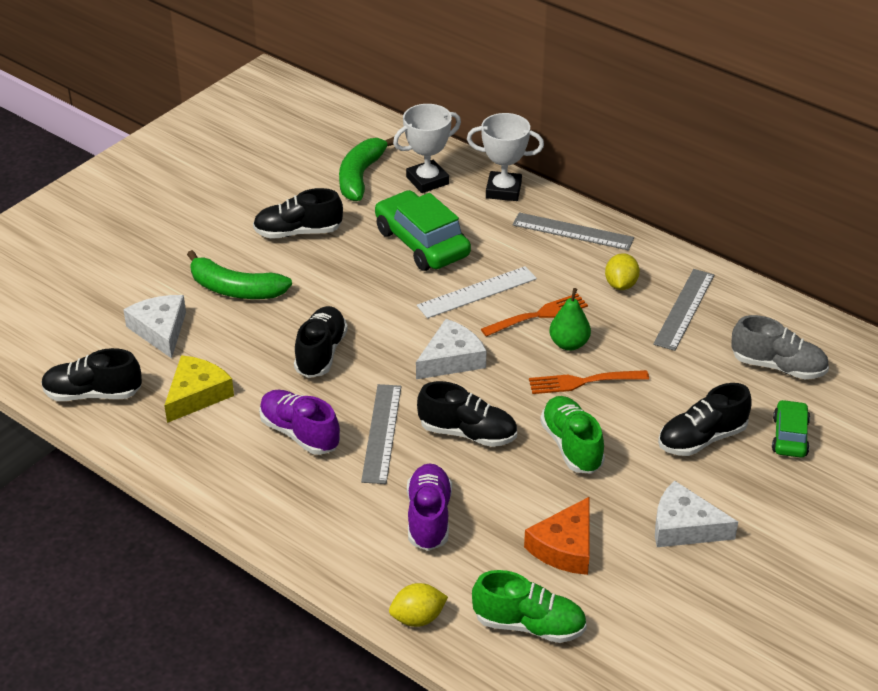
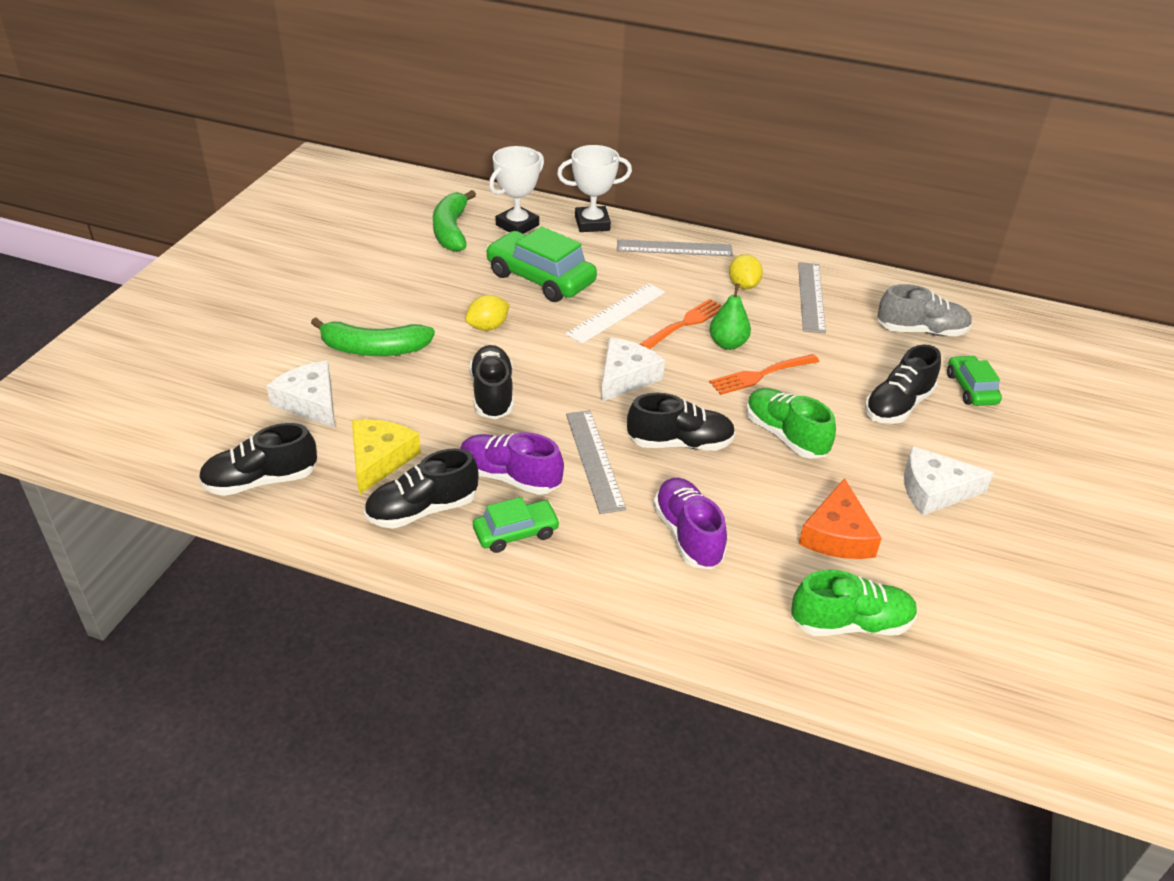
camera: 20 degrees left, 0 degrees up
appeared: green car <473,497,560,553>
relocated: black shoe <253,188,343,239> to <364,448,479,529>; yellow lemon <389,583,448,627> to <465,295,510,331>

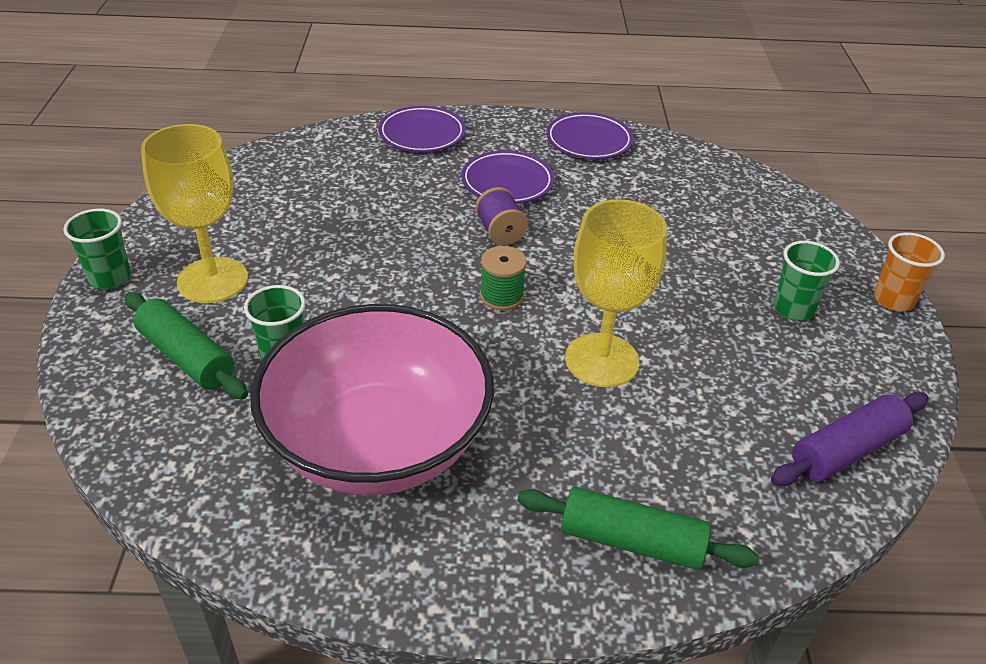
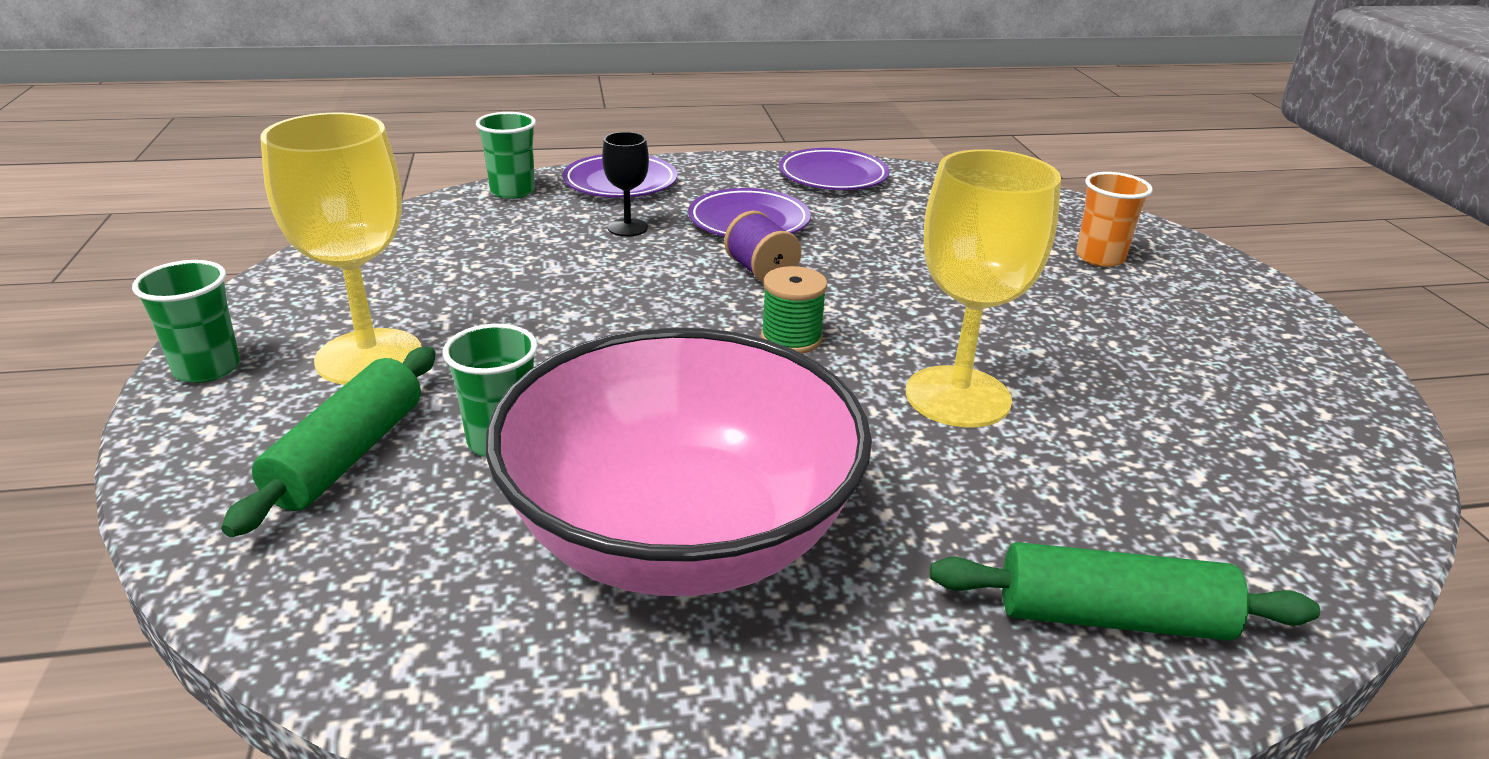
camera: 10 degrees left, 10 degrees down
missing: purple rolling pin <771,392,928,486>
appeared: black goblet <602,132,649,237>
relocated: green cup <774,241,840,321> to <476,112,536,199>; orange cup <874,232,945,311> to <1076,172,1153,267>
spun: green rolling pin <125,292,248,399> = <221,347,436,537> 75 degrees clockwise

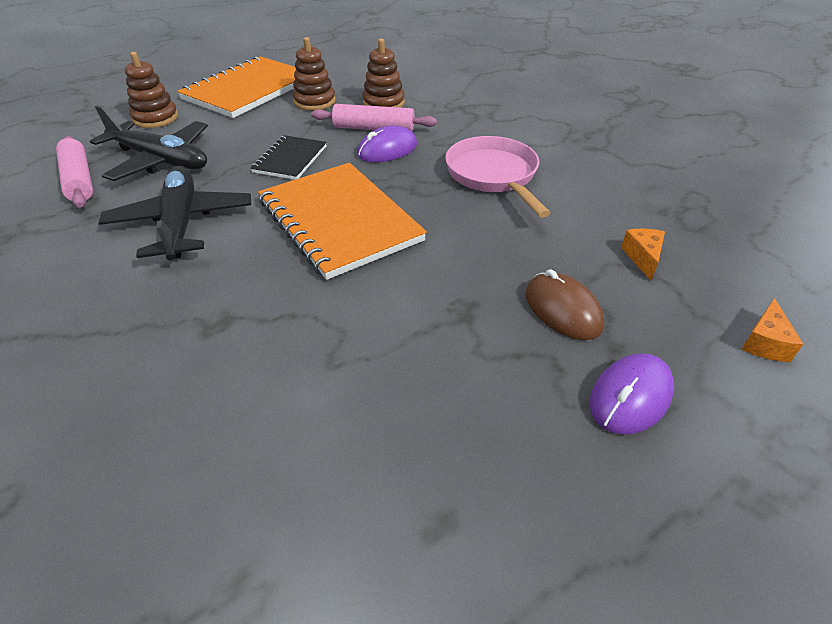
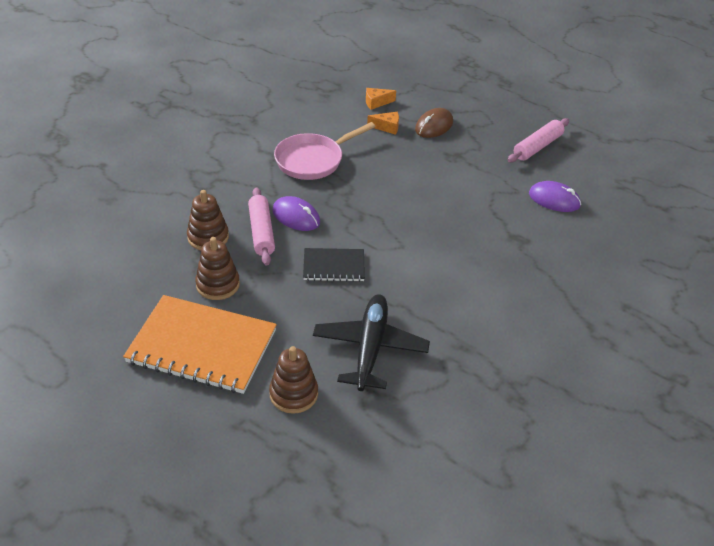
camera: 110 degrees left, 0 degrees up
missing: black plane <99,166,251,261>; orange notebook <258,163,427,280>
relocated: pink rolling pin <56,136,93,208> to <508,118,569,163>; purple mouse <590,353,674,435> to <529,181,581,212>; orange cheese <741,298,803,362> to <367,112,399,135>

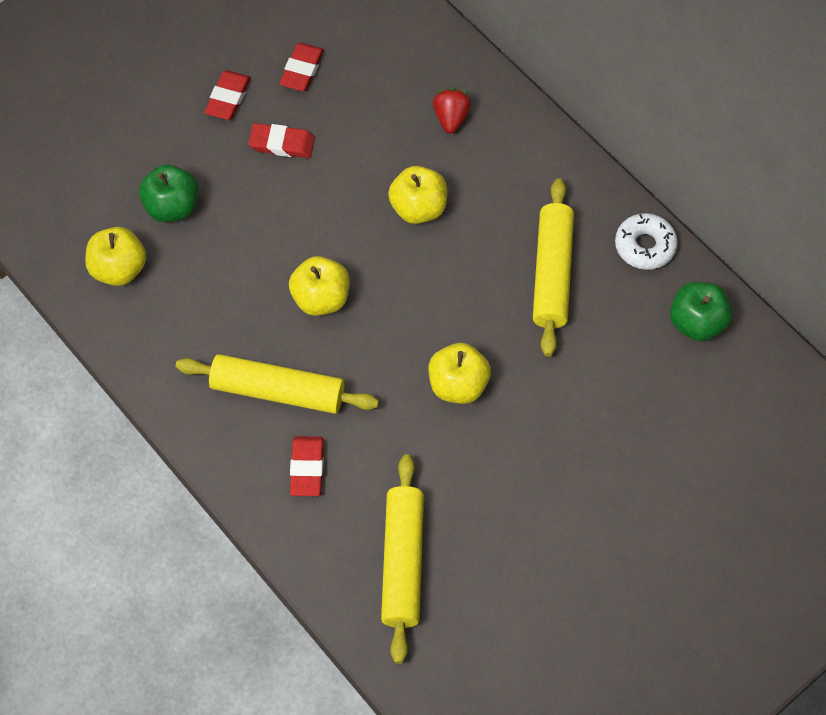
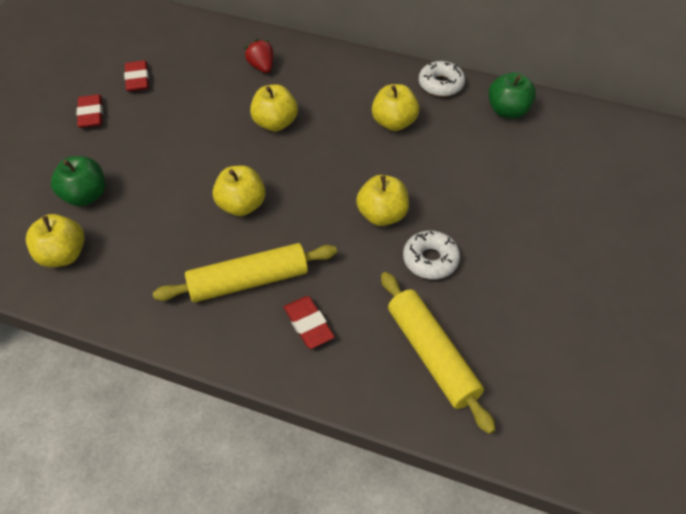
camera: 30 degrees left, 10 degrees down
missing: red eraser <248,123,315,158>
appeared: white donut <403,231,460,279>
exchanged: yellow rolling pin <533,178,574,356> to yellow apple <372,84,419,131>

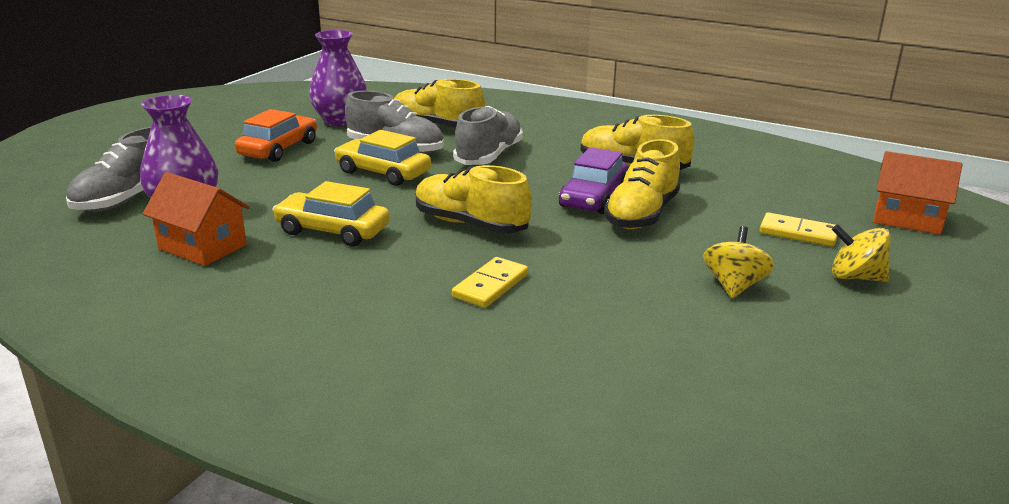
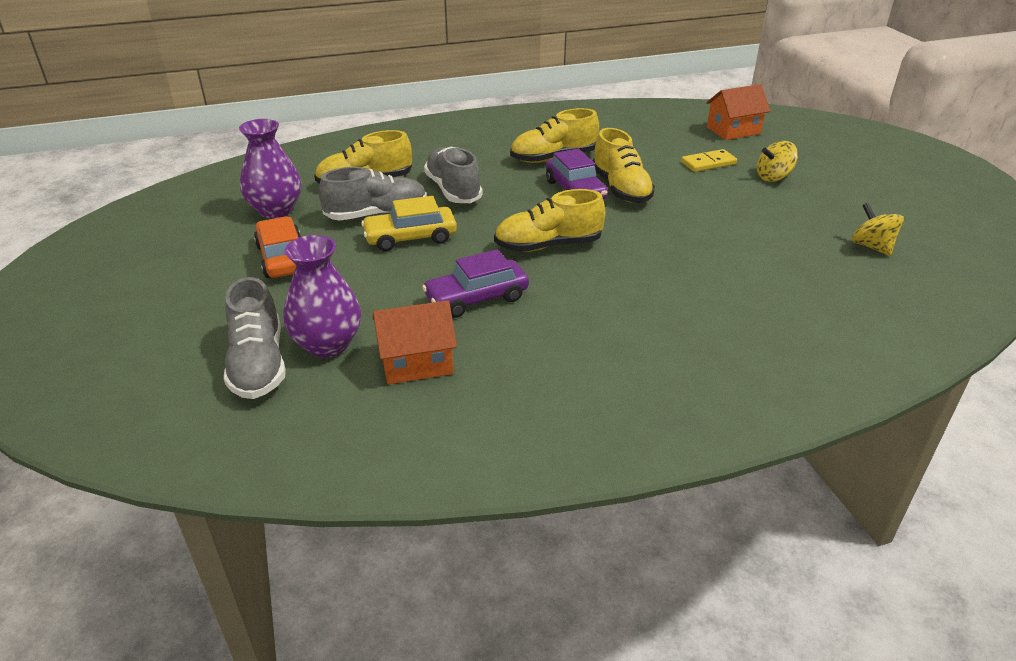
camera: 45 degrees left, 10 degrees up
missing: yellow domino <452,257,528,308>
relocated: yellow spinning top <703,226,774,299> to <851,203,904,256>
colour: yellow car <272,181,390,246> to purple car <422,249,529,318>

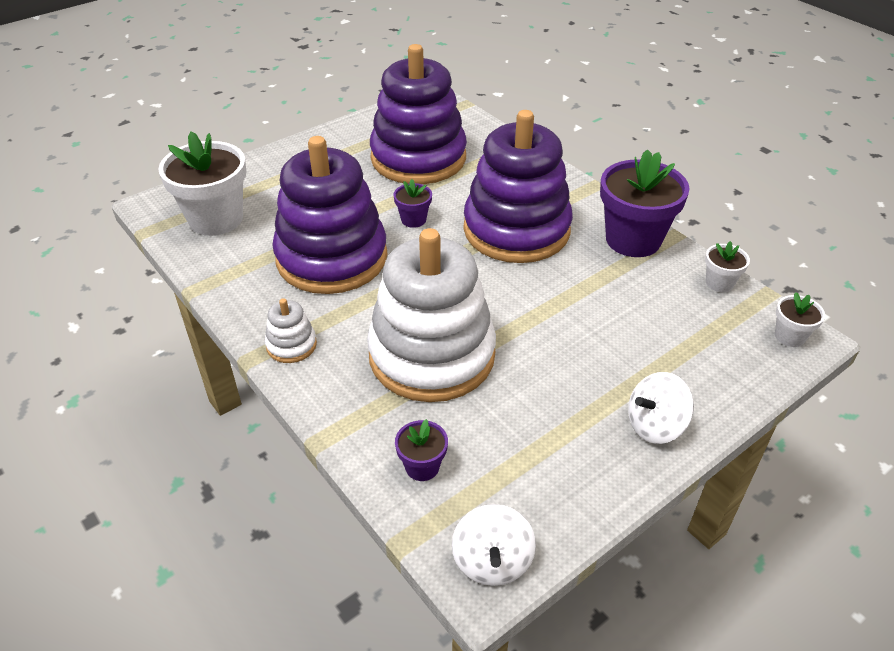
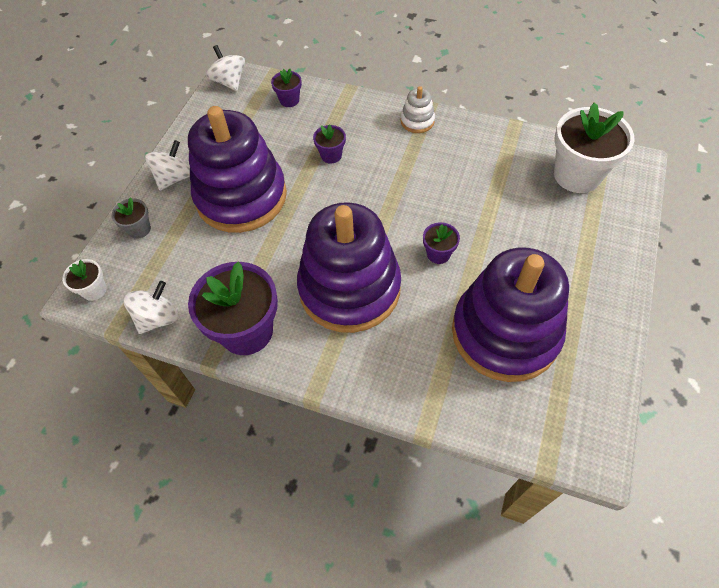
camera: 150 degrees right, 15 degrees up
appeared: grey flower pot <111,197,151,239>
relocated: purple stacking toy <272,136,387,294> to <188,106,287,233>
exchanged: white stacking toy <367,228,496,402> to purple flower pot <313,124,346,164>; white flower pot <705,241,750,292> to white spinning top <123,281,178,334>

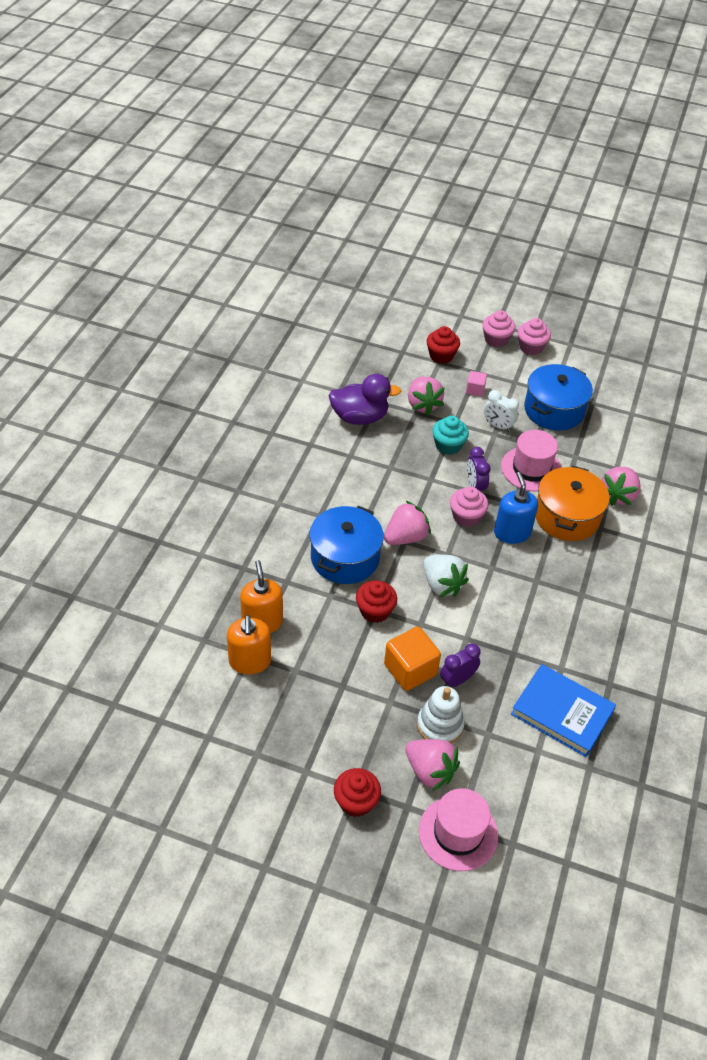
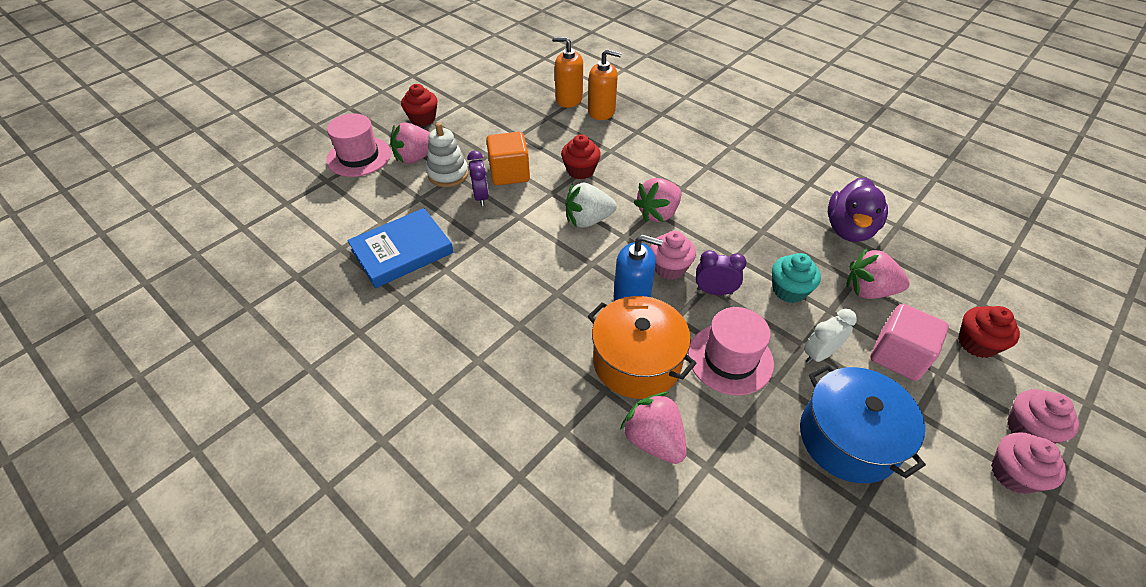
camera: 115 degrees right, 0 degrees up
missing: blue pot <309,506,384,584>
spun: pink strawberry <384,500,431,545> = <634,178,681,222> 60 degrees clockwise
size: pink cube <466,371,487,397> = <870,304,949,381> x1.87

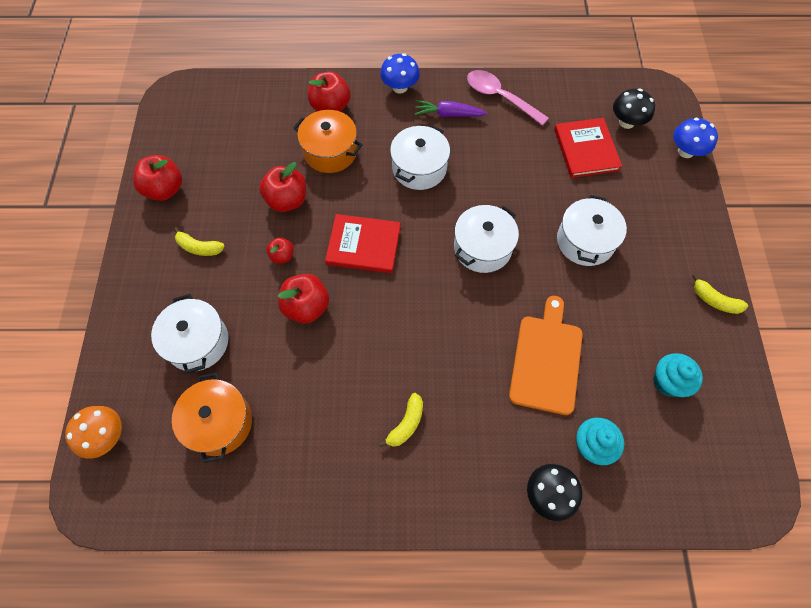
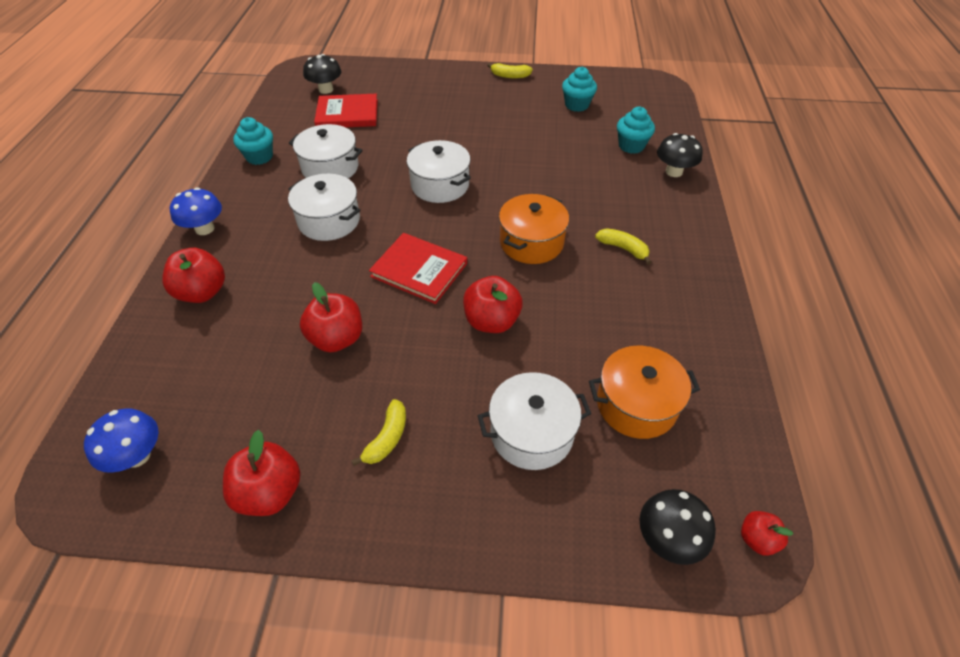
camera: 85 degrees left, 15 degrees down
missing: purple carrot <414,100,487,117>; orange cutting board <509,296,583,415>
relocated: red apple <267,237,294,263> to <741,511,793,556>; orange pot <294,110,362,173> to <499,194,569,264>; white pot <557,195,627,266> to <289,124,363,179>; blue mushroom <673,118,718,158> to <84,408,159,473>
exchanged: pink spoon <467,70,549,126> to turquoise cupcake <233,117,273,165>
colour: orange mushroom <65,406,122,459> to black mushroom <640,489,716,565>
spun: red book <325,214,401,273> = <369,233,467,304> 75 degrees counterclockwise; yellow banana <692,274,748,314> = <487,63,533,78> 60 degrees clockwise

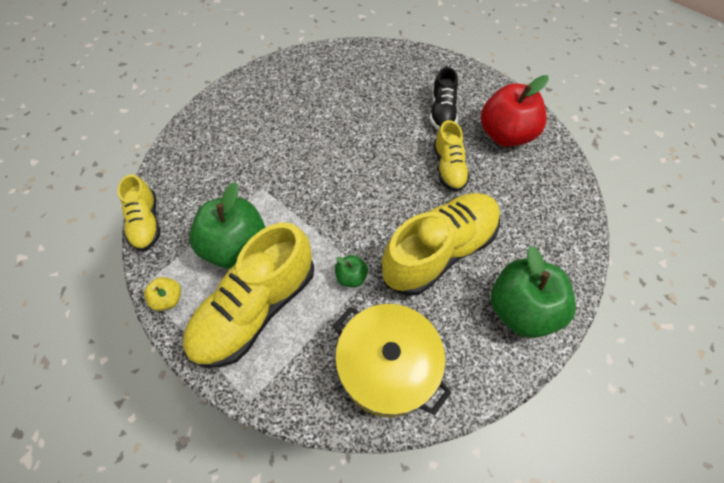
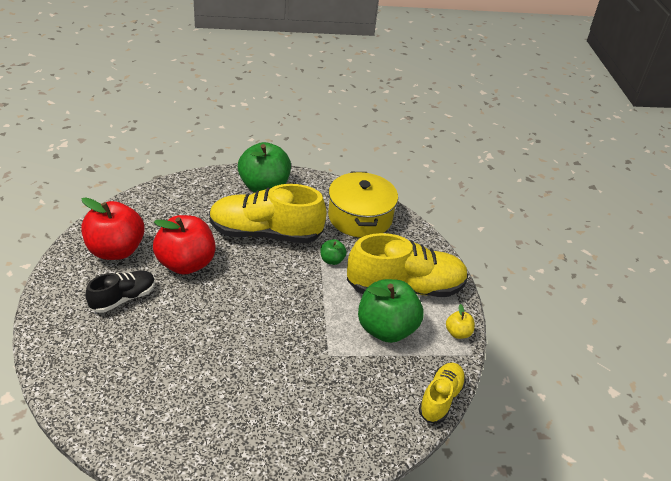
camera: 140 degrees left, 20 degrees down
exchanged: yellow shoe <434,120,470,192> to red apple <153,215,216,275>

